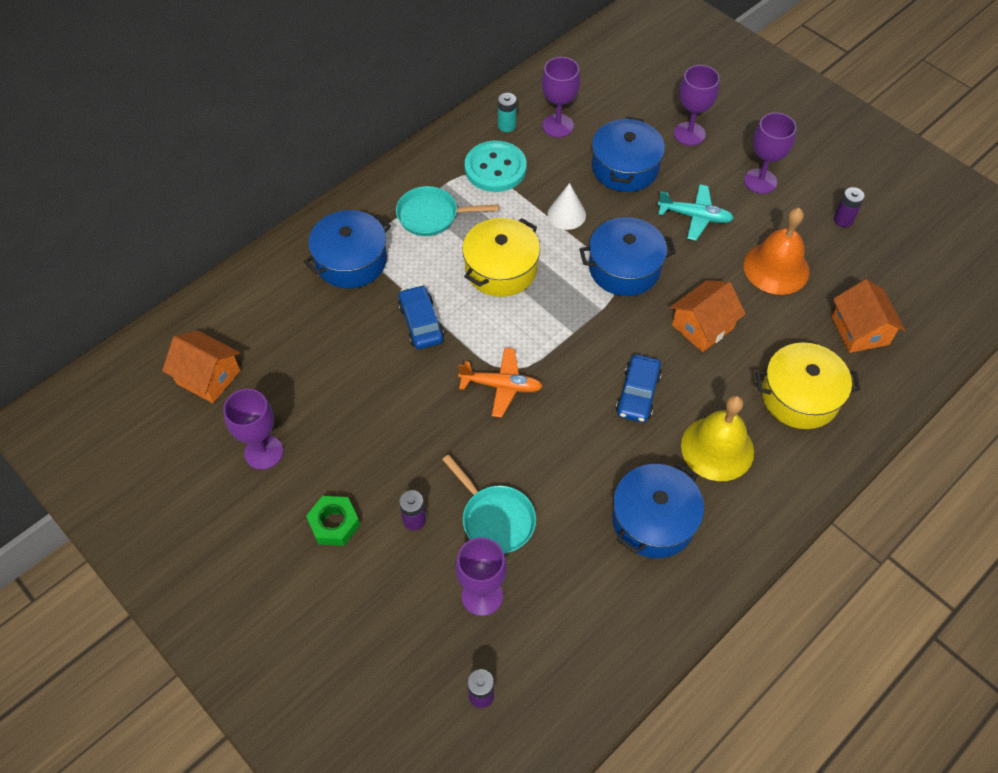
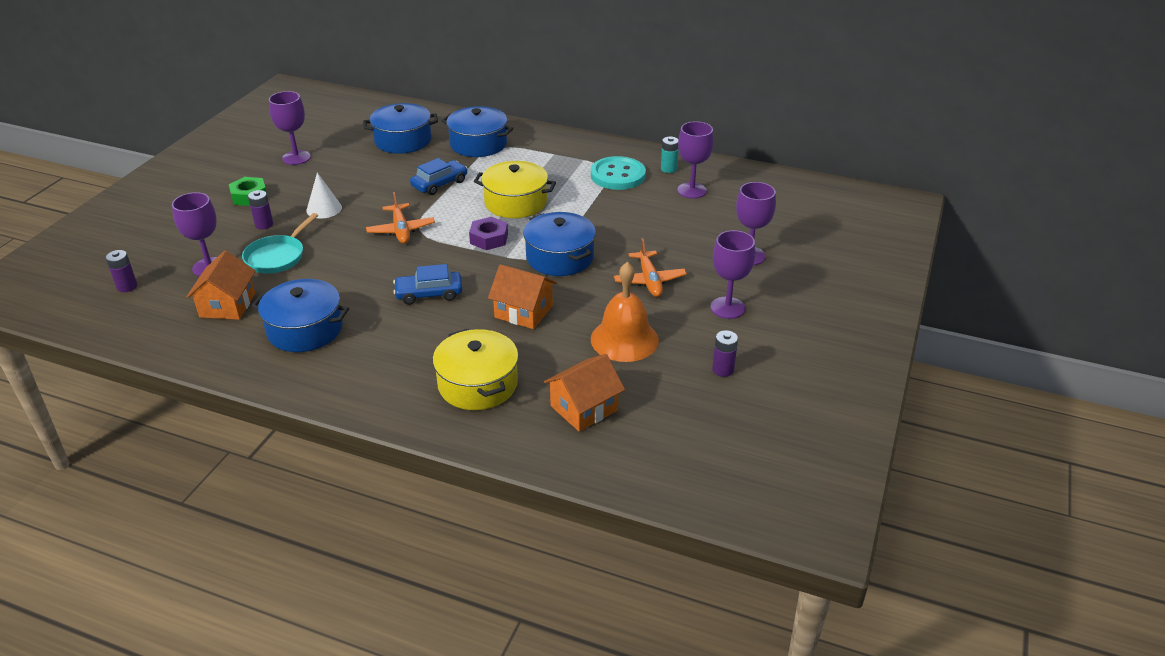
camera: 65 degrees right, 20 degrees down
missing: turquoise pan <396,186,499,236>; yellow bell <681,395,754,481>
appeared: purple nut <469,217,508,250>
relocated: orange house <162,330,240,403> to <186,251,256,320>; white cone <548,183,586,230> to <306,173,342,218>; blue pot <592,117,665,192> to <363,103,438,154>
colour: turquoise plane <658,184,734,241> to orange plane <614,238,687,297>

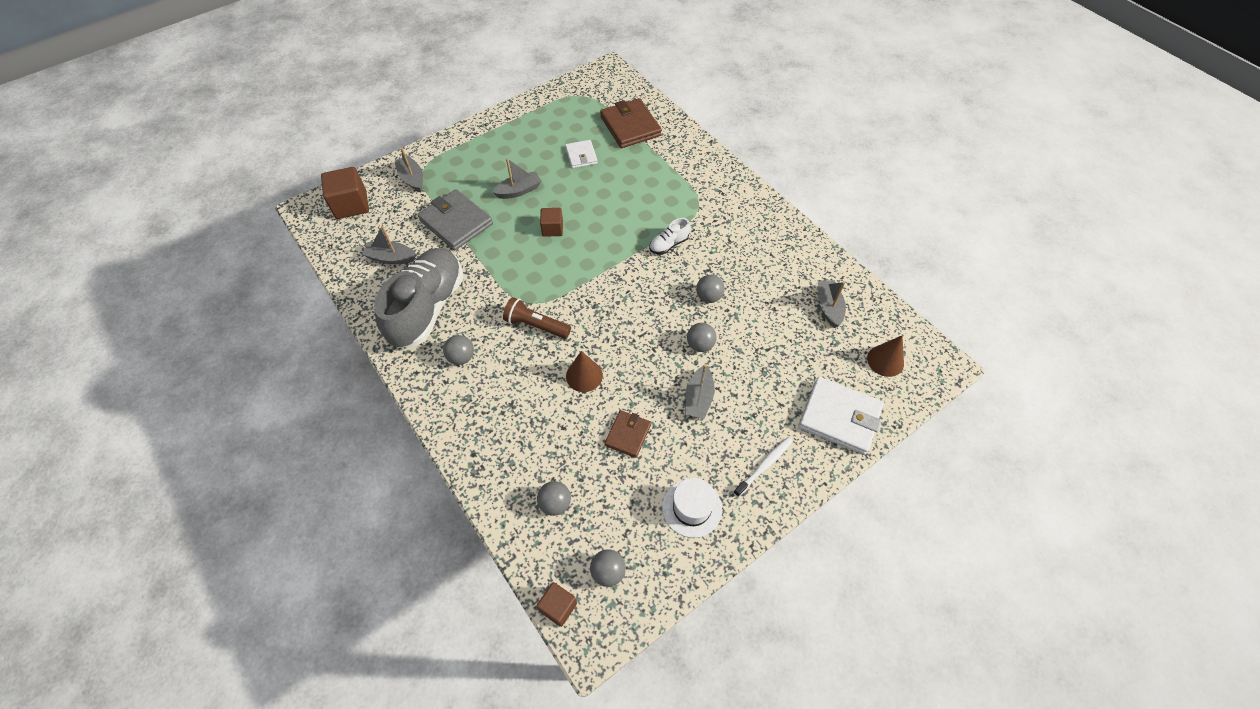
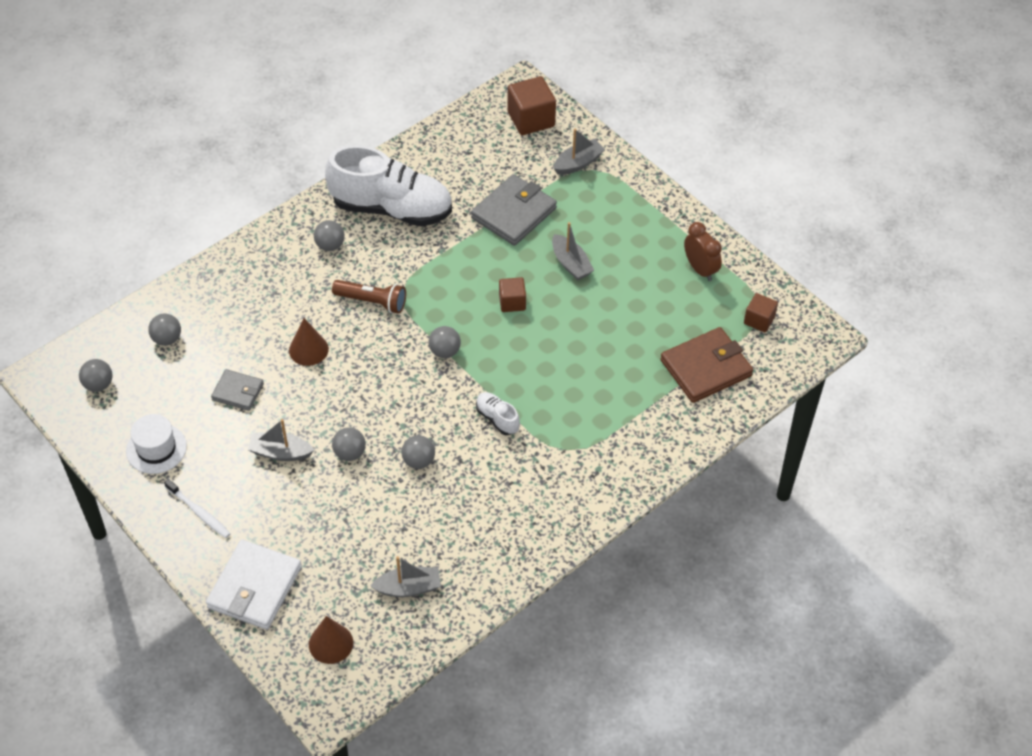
camera: 85 degrees right, 5 degrees down
missing: grey boat <362,226,416,264>; white wallet <565,140,598,168>
appeared: grey ball <429,326,461,358>; brown clock <684,222,722,281>
relocated: brown cube <536,582,577,627> to <744,293,778,332>
colour: grey shoe <374,248,463,348> to white shoe <325,145,452,226>; brown wallet <604,410,651,458> to grey wallet <211,369,264,411>
spun: brown flashlight <503,297,571,339> = <332,280,406,314> 90 degrees clockwise

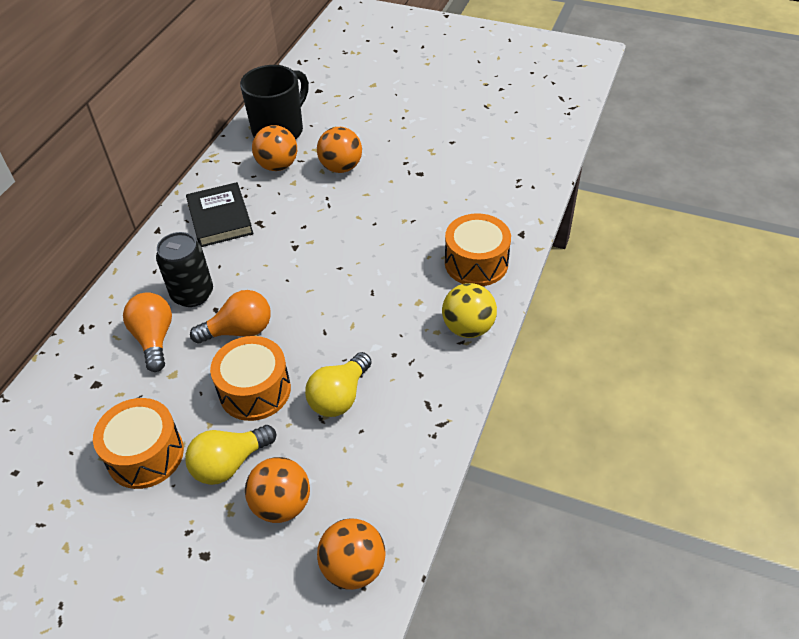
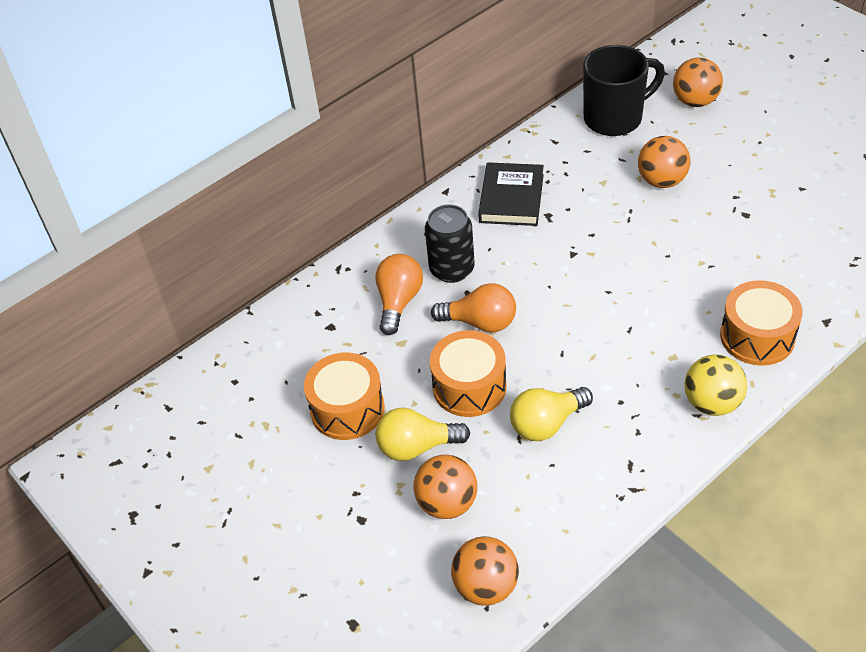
camera: 30 degrees right, 0 degrees up
relocated: orange ball <252,125,297,171> to <673,57,723,107>

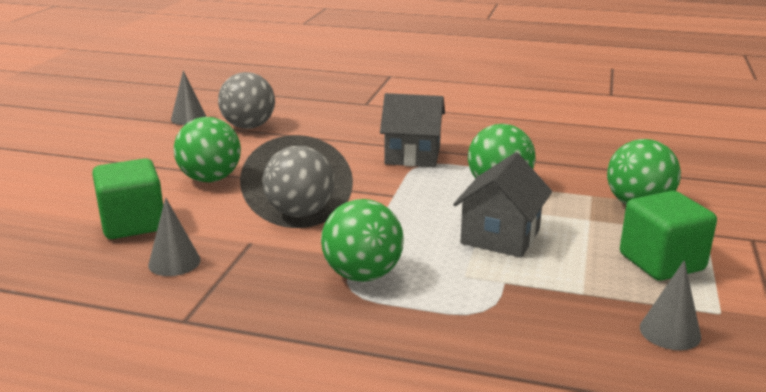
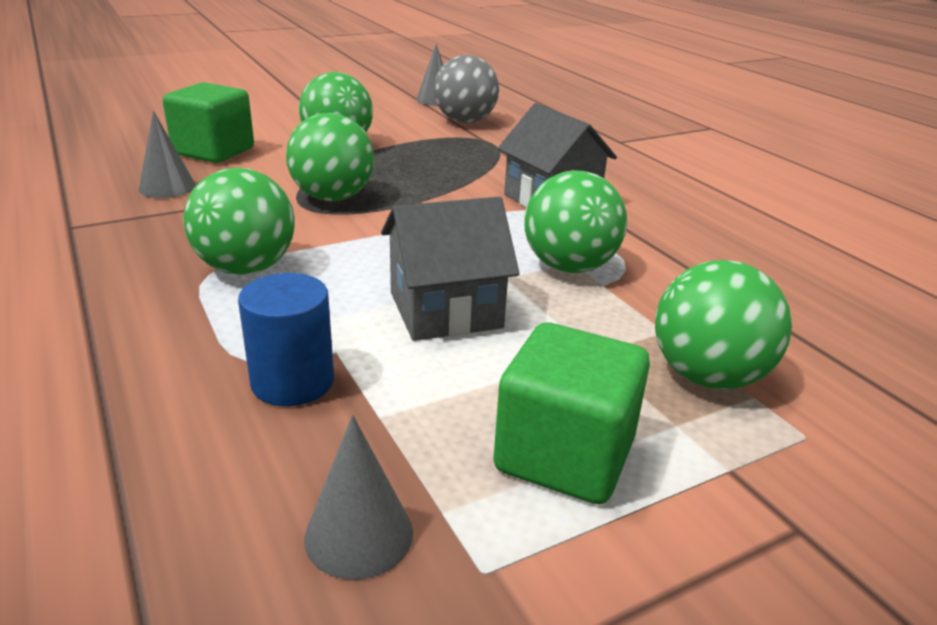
camera: 45 degrees right, 5 degrees up
appeared: blue cylinder <238,273,334,406>
colour: grey ball <263,146,334,217> to green ball <286,113,374,201>

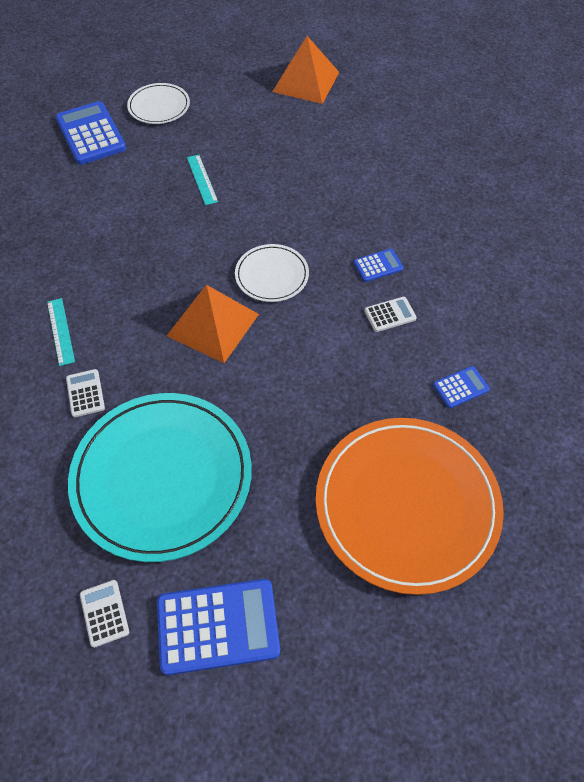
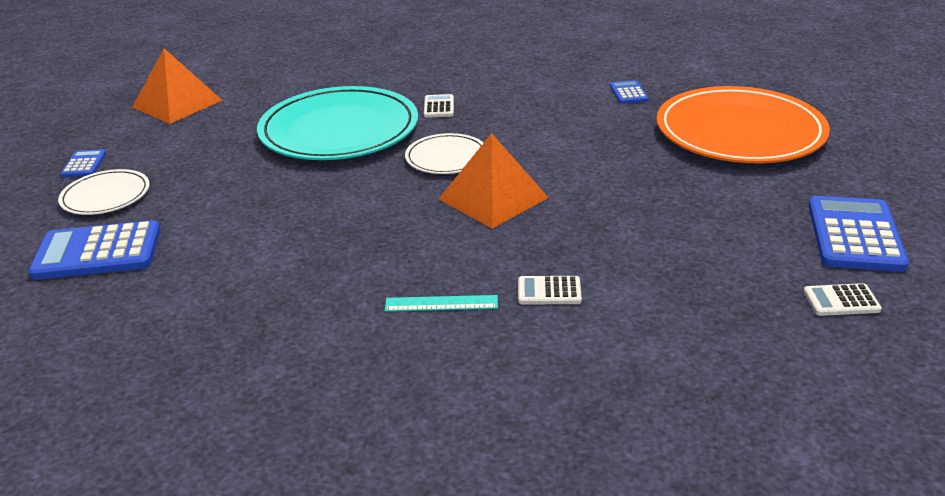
camera: 70 degrees left, 25 degrees down
missing: turquoise ruler <187,155,218,205>
relocated: turquoise plate <68,393,252,562> to <257,86,418,160>; blue calculator <354,249,404,282> to <60,149,107,177>; white calculator <364,297,417,332> to <424,94,454,118>

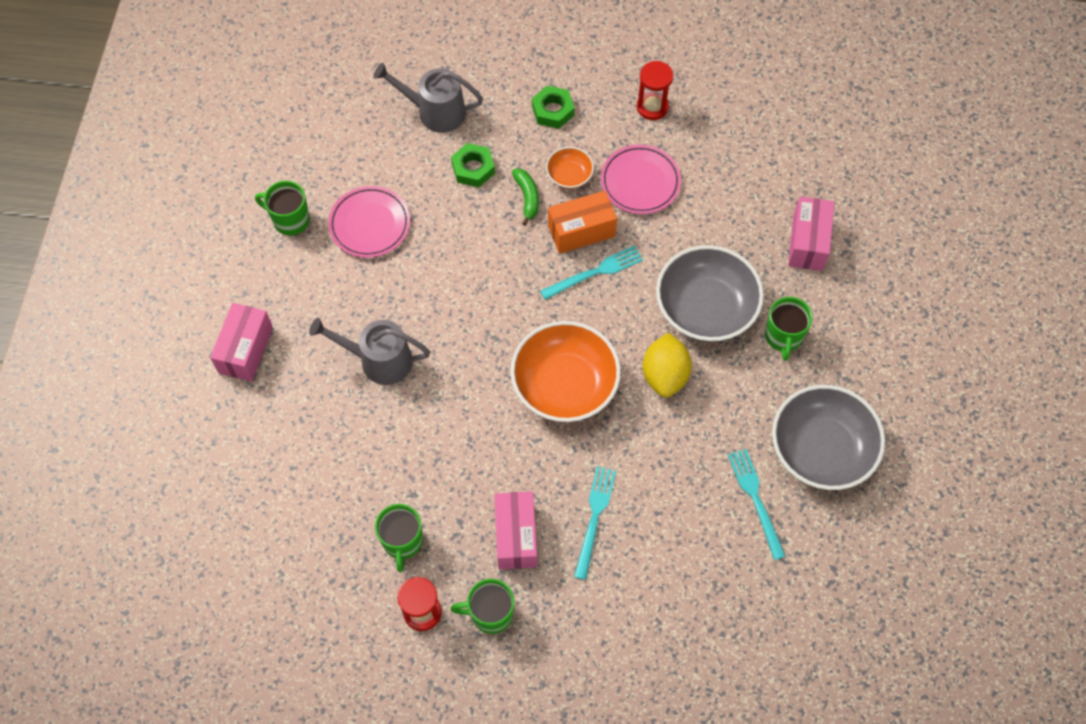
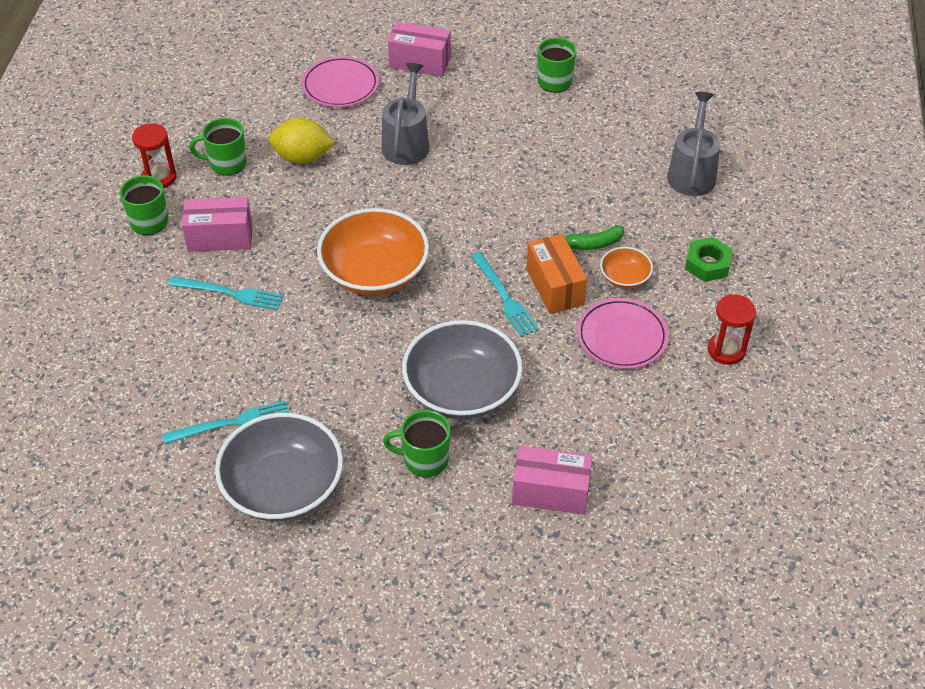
camera: 90 degrees right, 15 degrees down
missing: green nut <451,143,495,187>
relocated: pink plate <328,186,410,258> to <302,56,379,107>; yellow lemon <643,333,692,397> to <268,118,335,164>

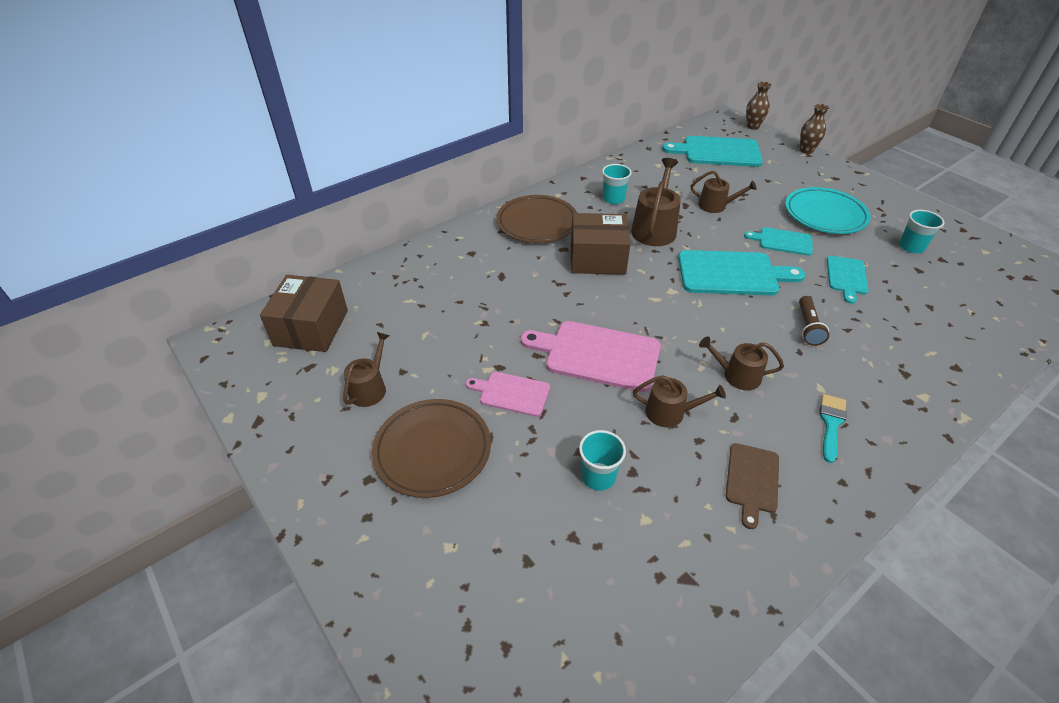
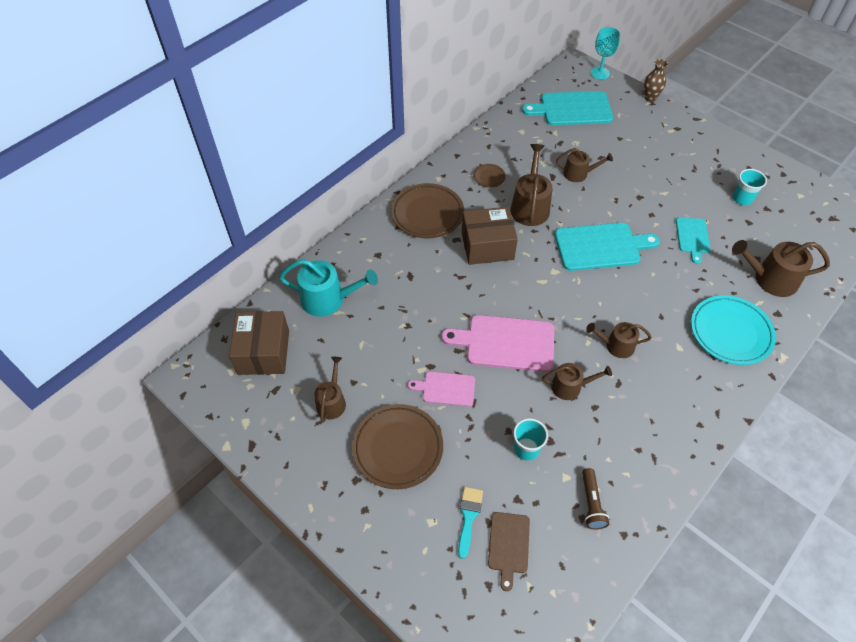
camera: 10 degrees left, 10 degrees up
missing: turquoise cutting board <744,227,813,256>
appeared: turquoise watering can <279,259,378,317>; brown watering can <732,240,830,297>
relocated: brown cutting board <726,443,779,529> to <488,512,530,591>; turquoise plate <785,187,871,234> to <691,295,776,365>; brown flashlight <799,296,829,346> to <582,468,609,529>; turquoise brush <819,394,847,463> to <458,487,483,559>
exchanged: turquoise cup <602,164,632,204> to brown plate <473,164,506,188>; brown vase <746,81,772,130> to turquoise goblet <590,27,620,80>

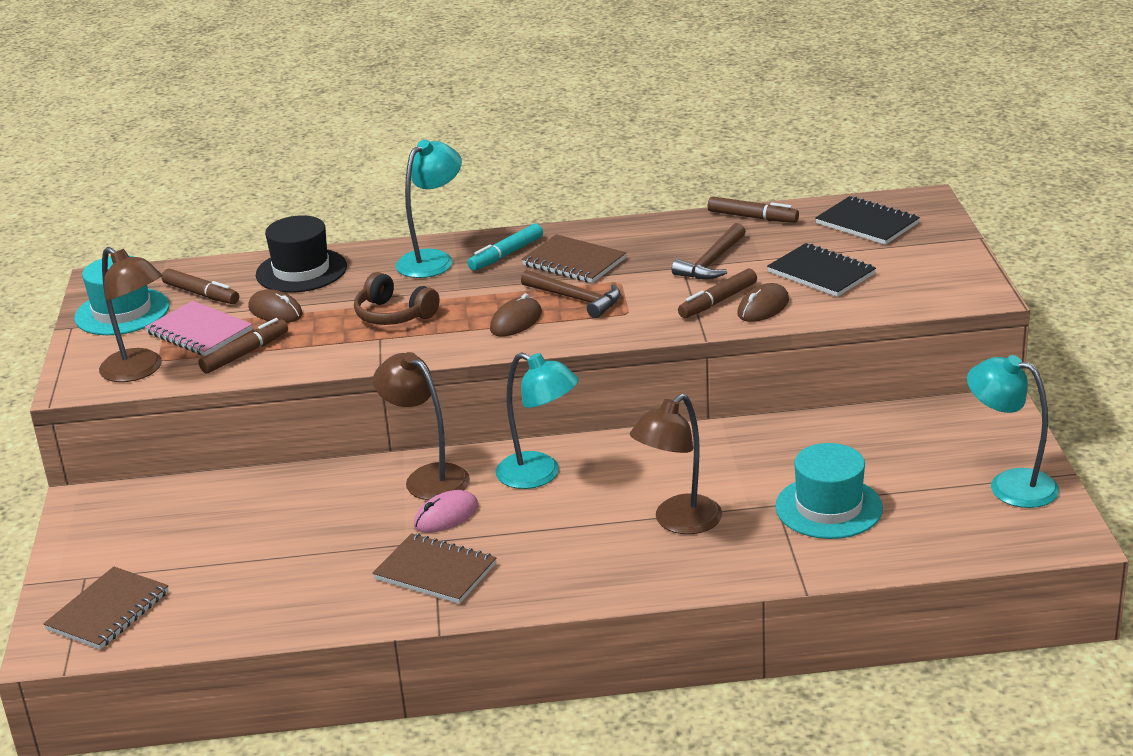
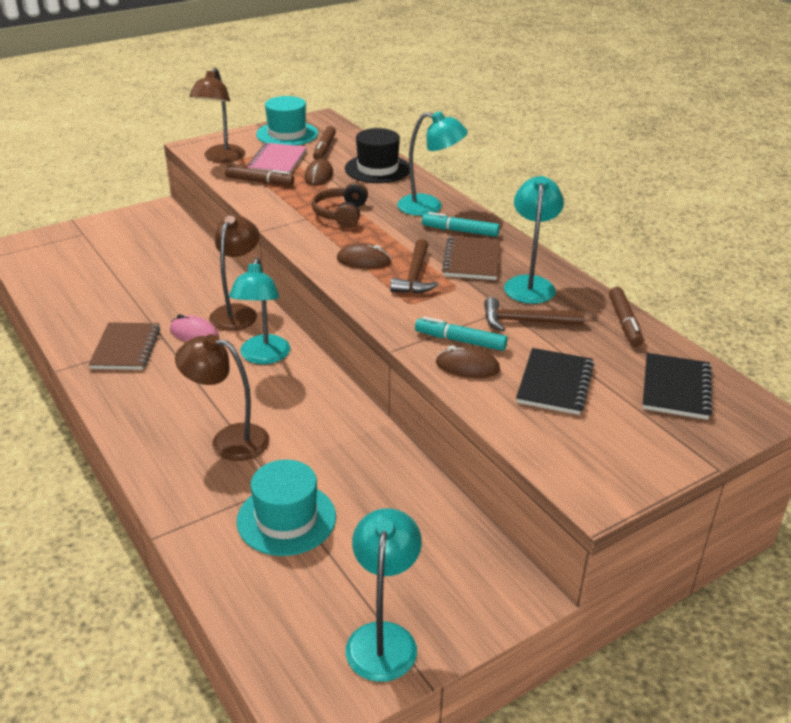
camera: 60 degrees right, 5 degrees up
missing: brown notebook <43,567,168,650>
appeared: turquoise lamp <504,176,564,304>
colour: brown marker <678,269,757,318> to turquoise marker <415,316,507,351>

